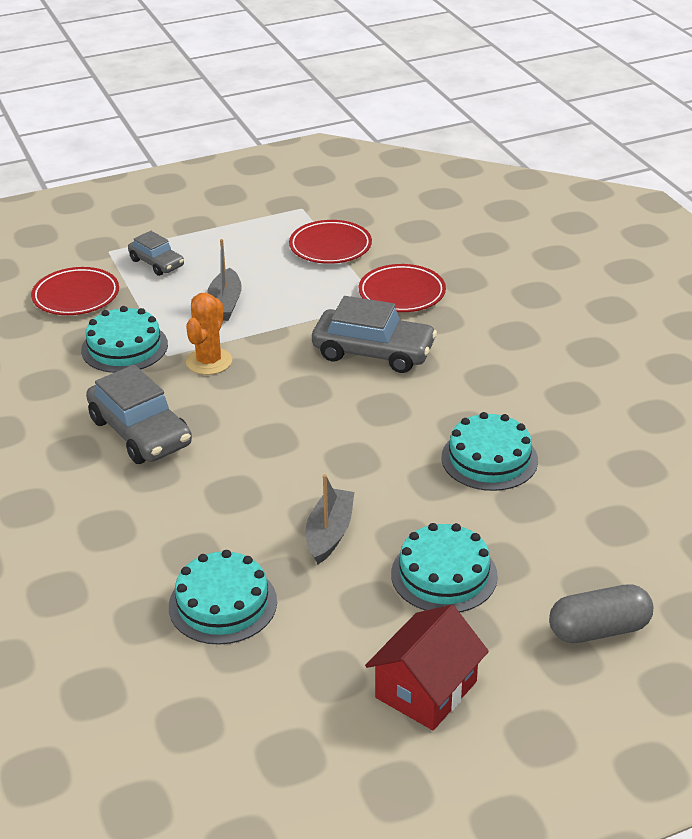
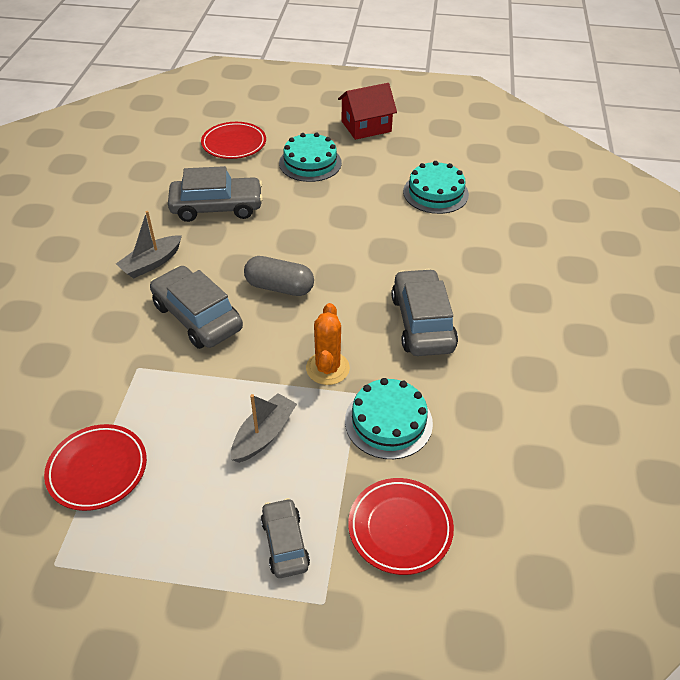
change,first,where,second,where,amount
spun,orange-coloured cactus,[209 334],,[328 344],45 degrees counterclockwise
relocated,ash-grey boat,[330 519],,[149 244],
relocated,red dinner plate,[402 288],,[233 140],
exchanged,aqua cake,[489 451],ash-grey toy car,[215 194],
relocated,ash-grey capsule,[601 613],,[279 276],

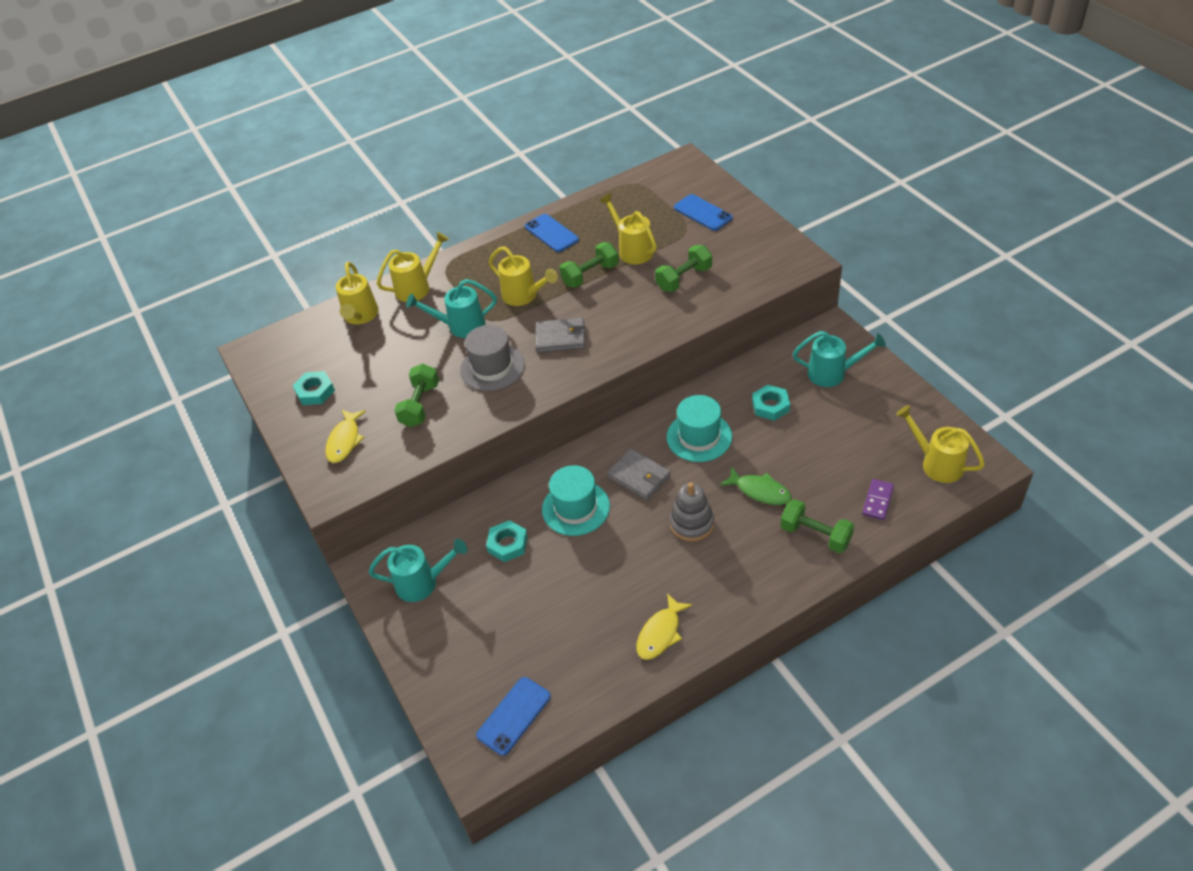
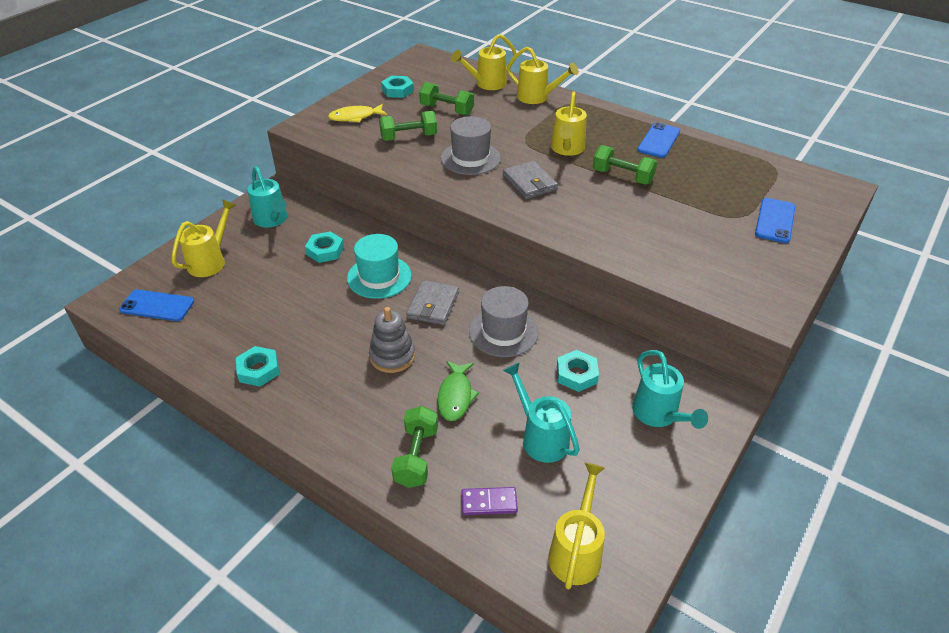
change,first,where,second,where,amount
relocated,aqua watering pot,[451 308],,[541 412],
relocated,yellow watering pot,[628 228],,[204 238],
exchanged,yellow toy fish,[664 626],aqua hexagon nut,[257 366],
relocated,leaf-green dumbbell,[683 268],,[446 98],
colour,aqua top hat,[699 428],ash-grey top hat,[504 321],

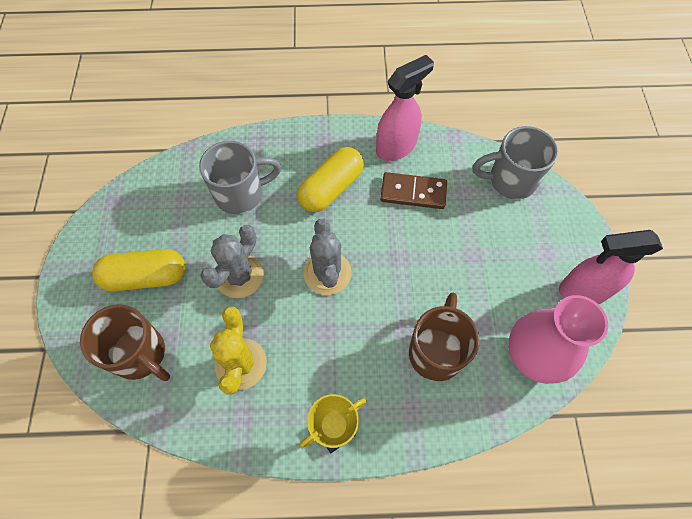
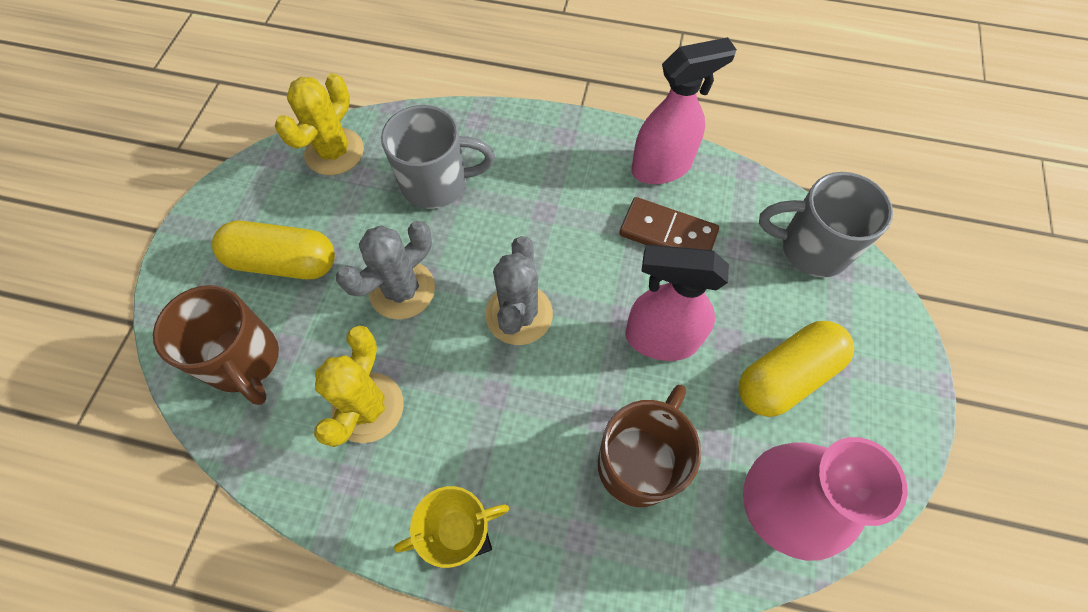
change,first,where,second,where,amount
relocated,yellow capsule,[330 179],,[796 369],
relocated,rosy sprayer,[611 267],,[677 303],
appeared,,,yellow cactus,[319 124],

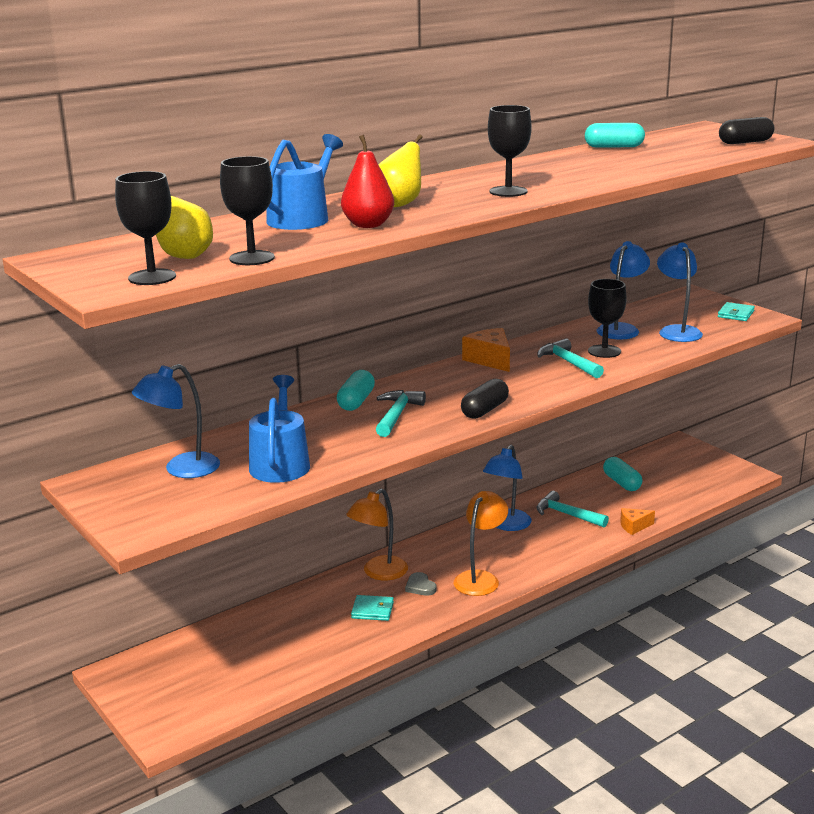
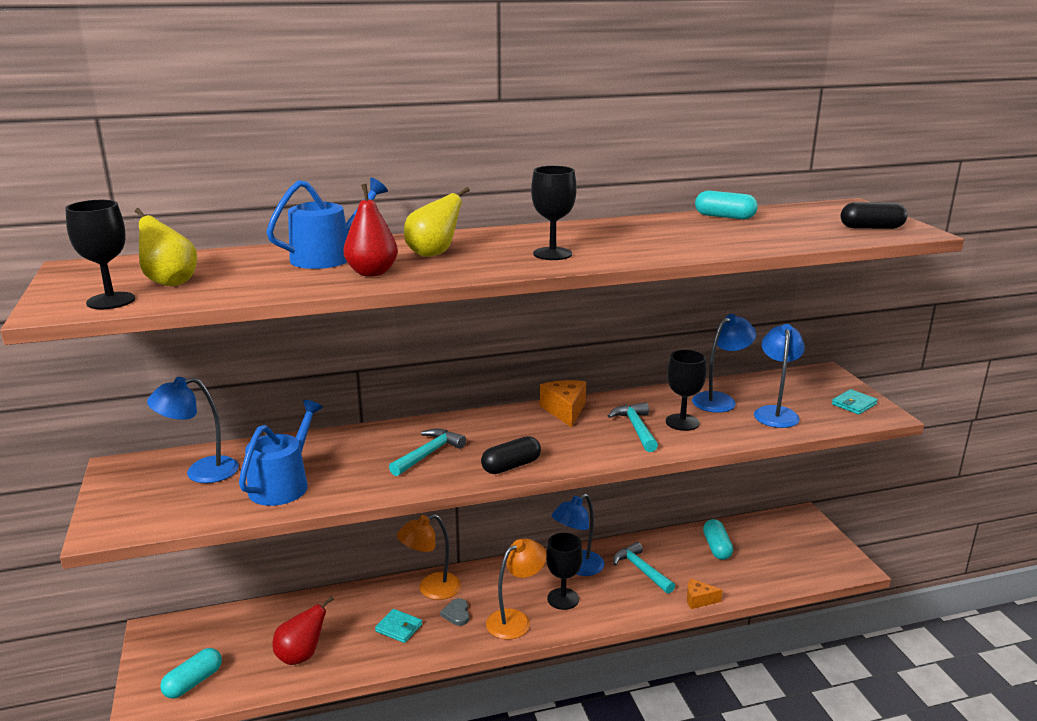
change,first,where,second,where,amount
relocated,ebony chalice,[247 210],,[564 571],
relocated,aqua capsule,[356 390],,[191 673],
appeared,,,red pear,[303 630],

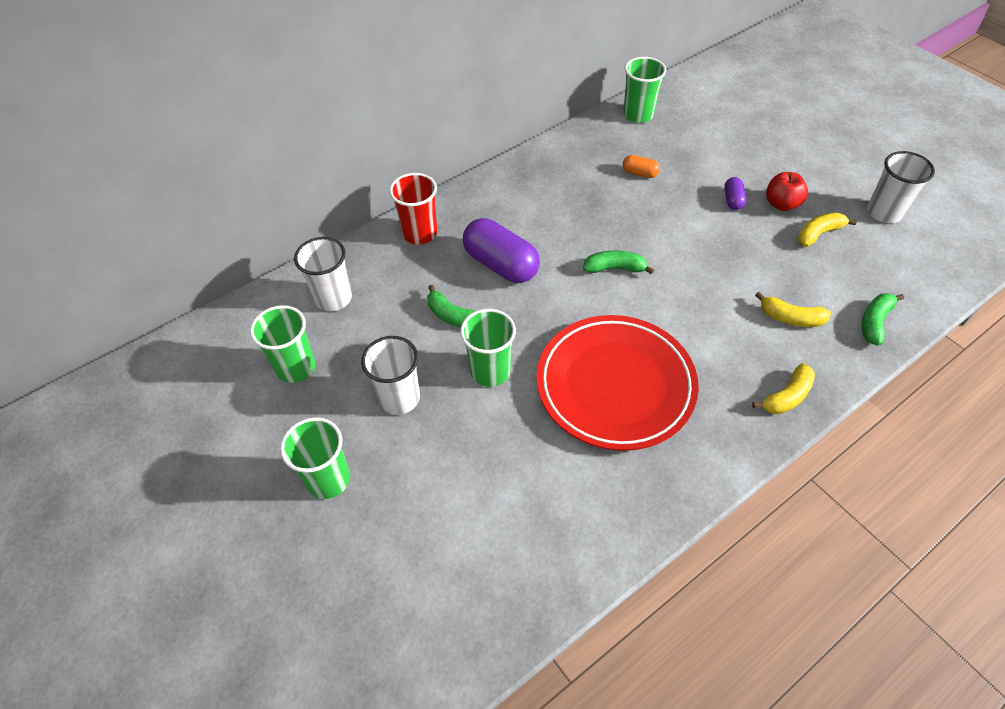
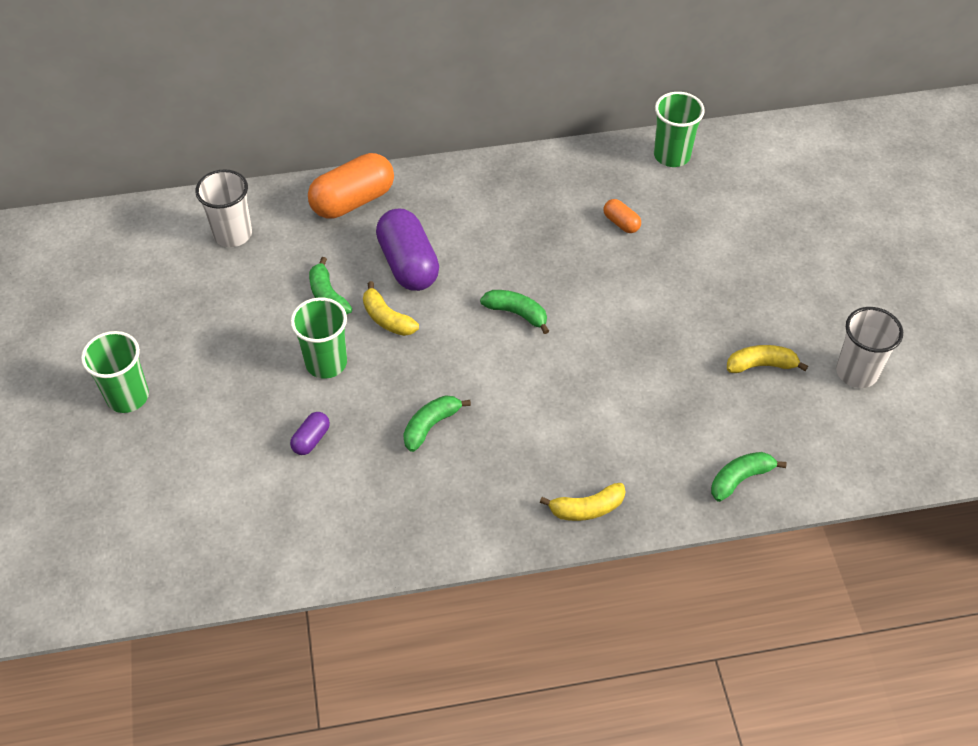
change,first,where,second,where,amount
missing,leaf-green cup,[282 344],,,
missing,pure white cup,[390 375],,,
exchanged,red cup,[413 209],orange-coloured capsule,[351 186],
exchanged,red dinner plate,[618 383],leaf-green toy banana,[437 423],
relocated,purple capsule,[735 193],,[310 433],
relocated,yellow toy banana,[793 309],,[391 308],
missing,red apple,[787 191],,,

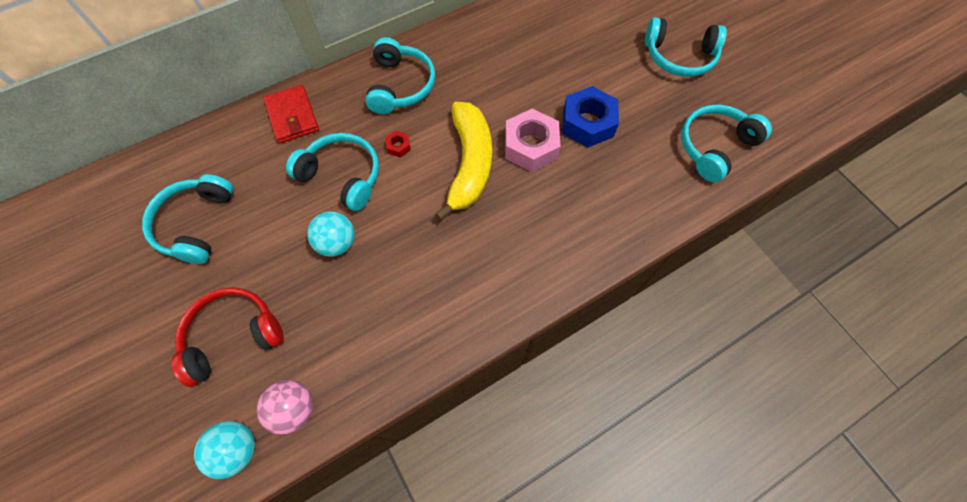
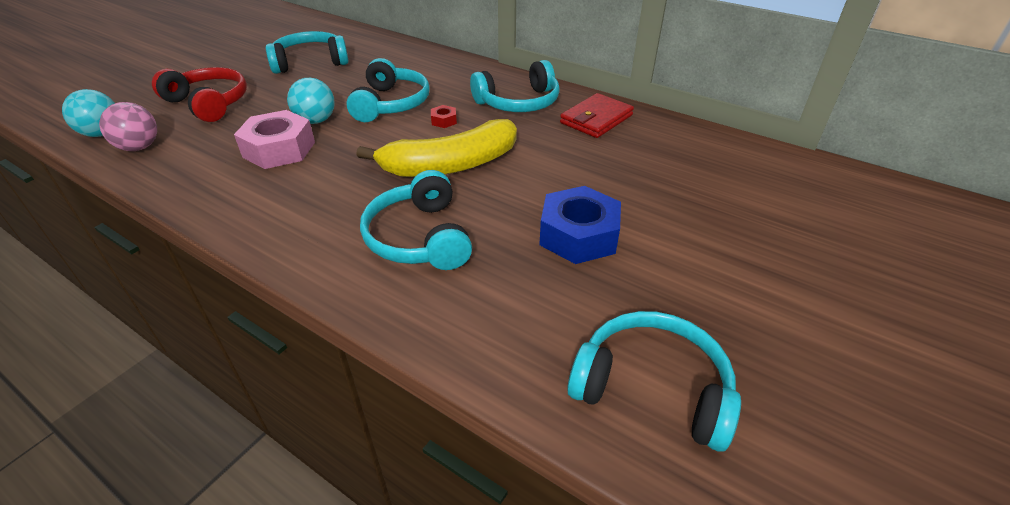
change,first,where,second,where,amount
relocated,red wallet,[291 114],,[597 115],
relocated,rosy hexagon nut,[533 140],,[274 139],
relocated,aqua headphones,[686 47],,[416 220],

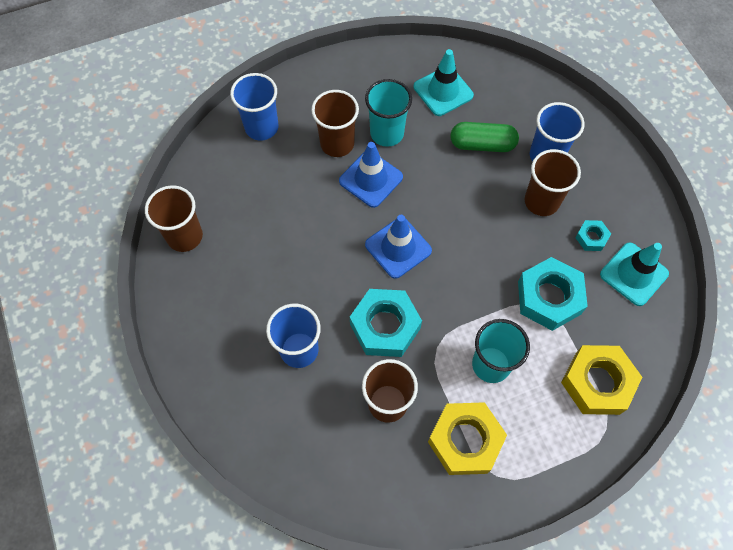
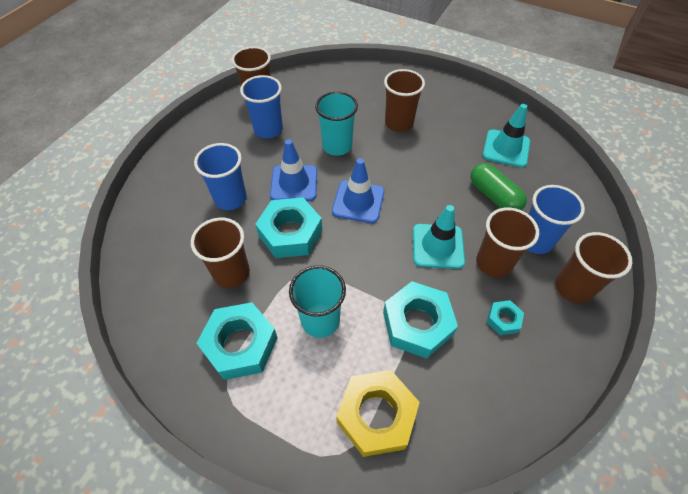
change,first,where,second,where,amount
relocated,blue cup,[254 107],,[261 106],
relocated,blue road cone,[371 175],,[293 170],
relocated,aqua cup,[388 113],,[336 123],
colour,yellow hexagon nut,[467 438],aqua hexagon nut,[237 341],
relocated,aqua road cone,[634 274],,[439 237],
appeared,,,russet cup,[594 267],

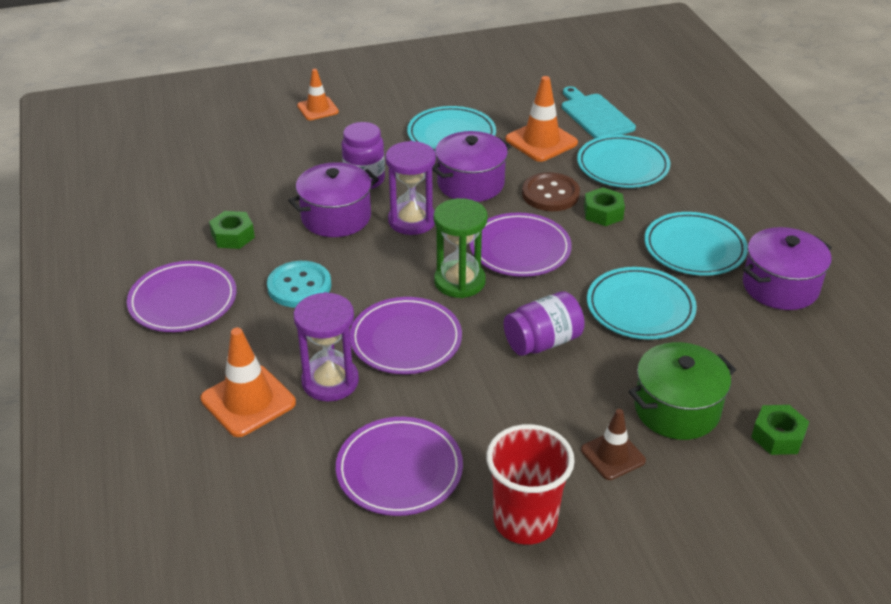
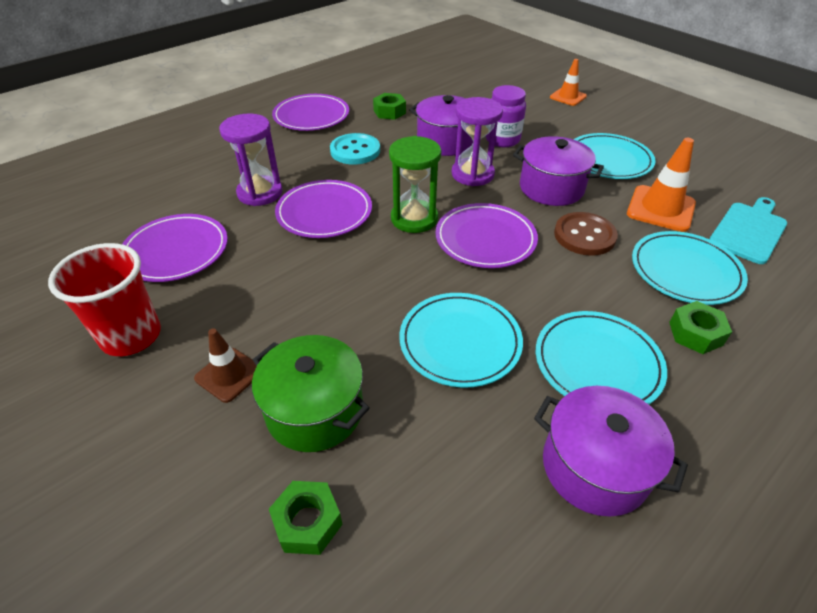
change,first,where,second,where,amount
missing,orange-coloured road cone,[248 382],,,
missing,purple jar,[544 323],,,
relocated,leaf-green hexagon nut,[604 206],,[700 327],

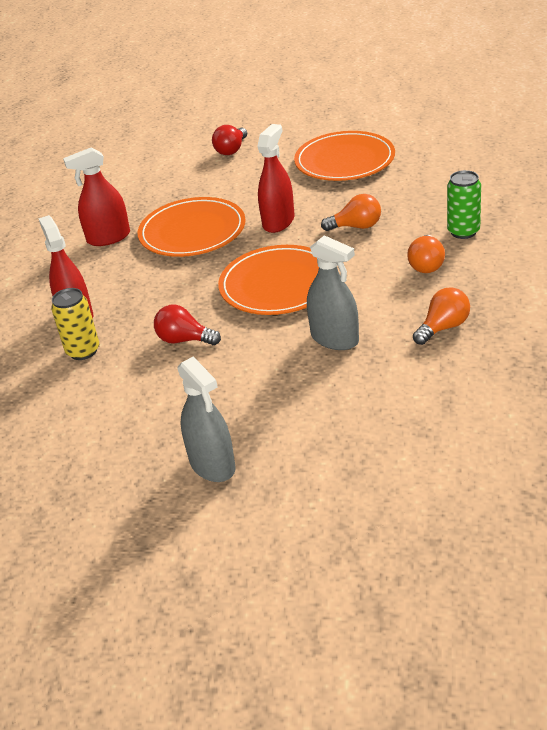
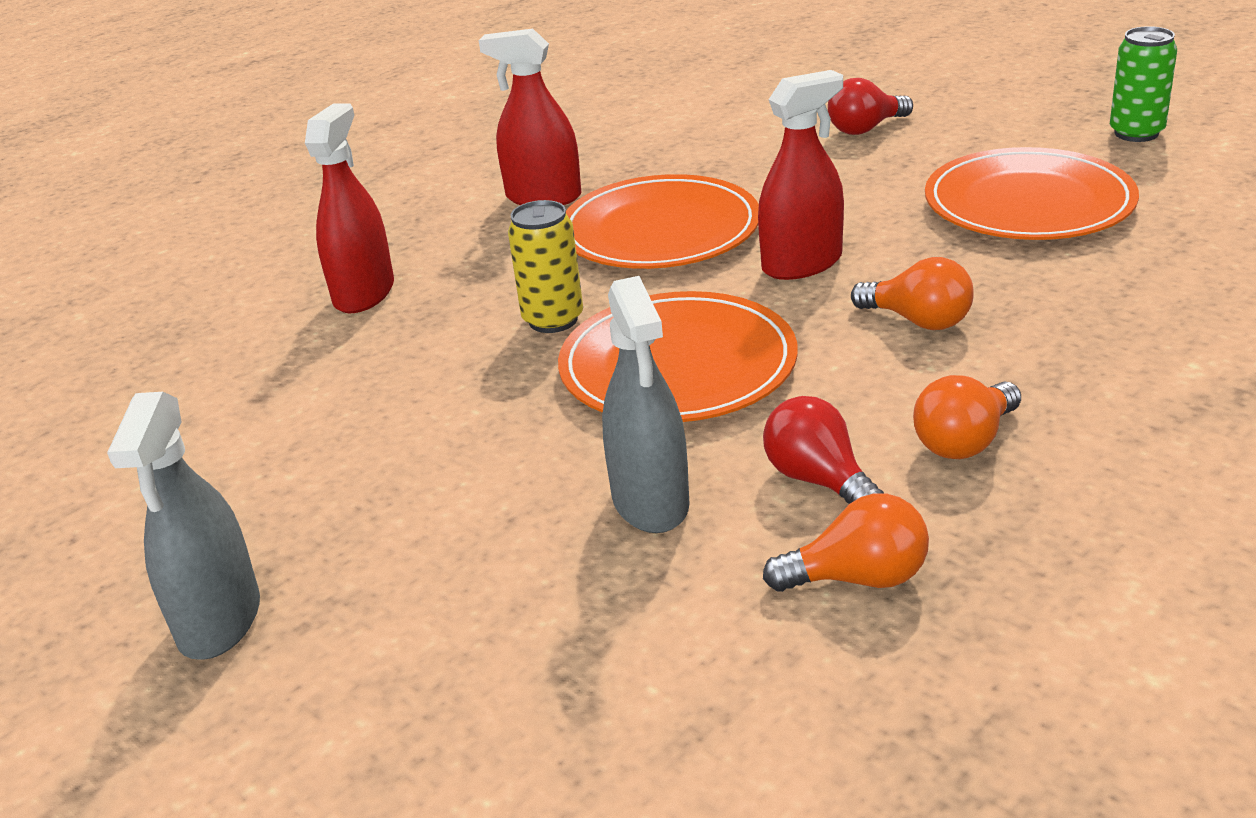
change,first,where,second,where,amount
relocated,yellow soda can,[75 324],,[545 266],
relocated,red bulb,[187 325],,[823 450],
relocated,leaf-green soda can,[464 204],,[1143 84],

